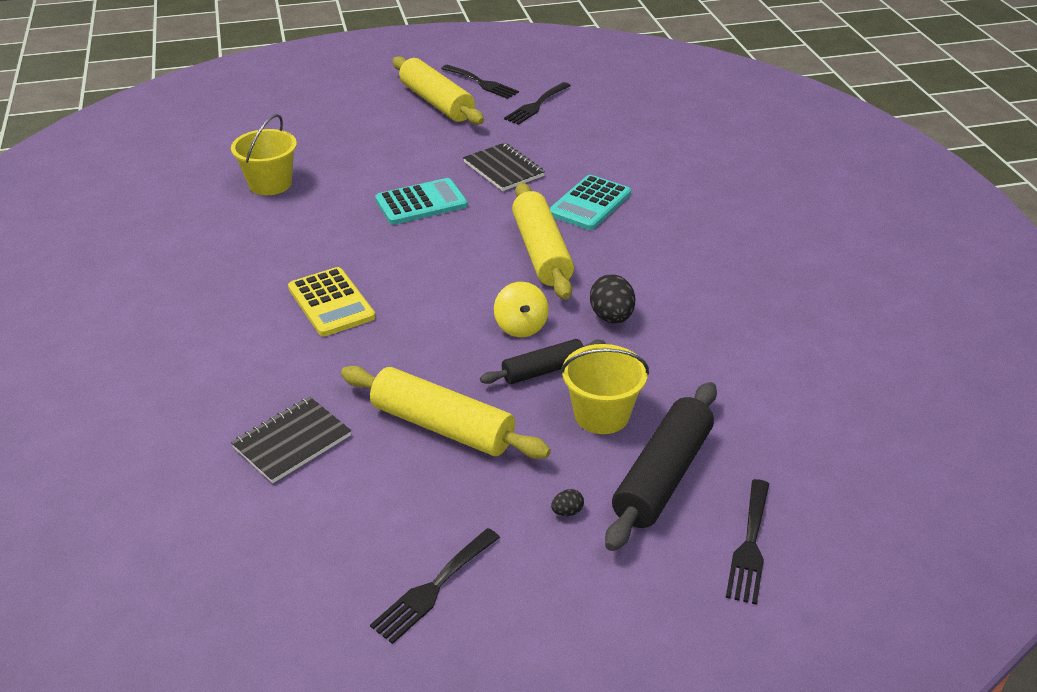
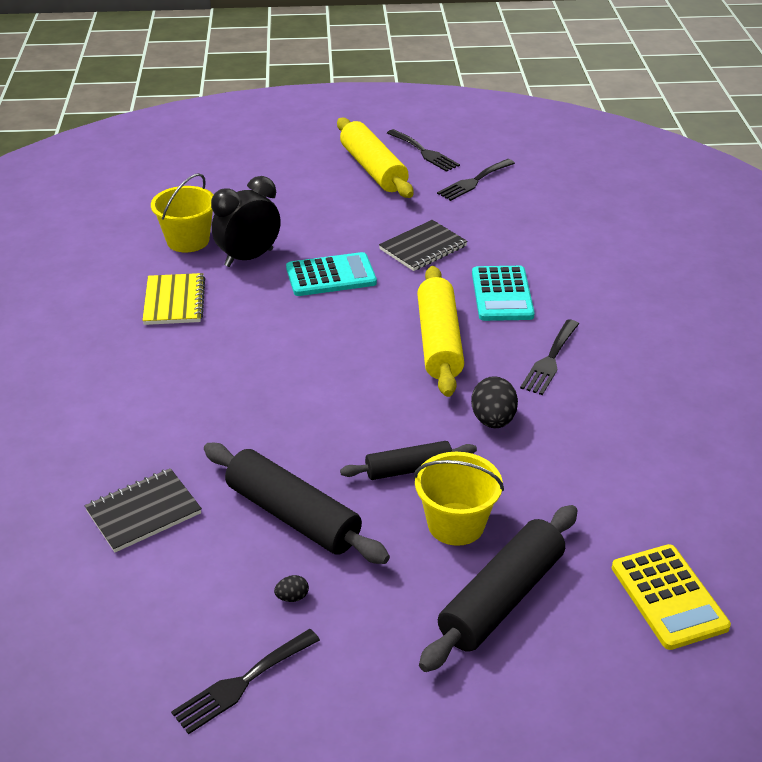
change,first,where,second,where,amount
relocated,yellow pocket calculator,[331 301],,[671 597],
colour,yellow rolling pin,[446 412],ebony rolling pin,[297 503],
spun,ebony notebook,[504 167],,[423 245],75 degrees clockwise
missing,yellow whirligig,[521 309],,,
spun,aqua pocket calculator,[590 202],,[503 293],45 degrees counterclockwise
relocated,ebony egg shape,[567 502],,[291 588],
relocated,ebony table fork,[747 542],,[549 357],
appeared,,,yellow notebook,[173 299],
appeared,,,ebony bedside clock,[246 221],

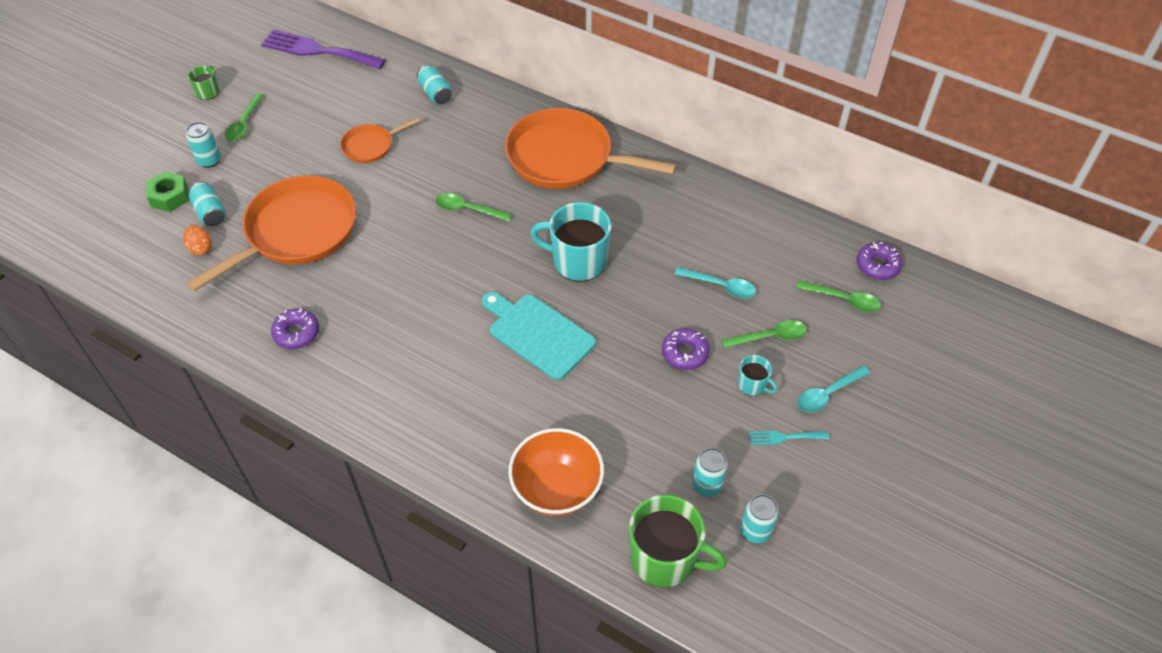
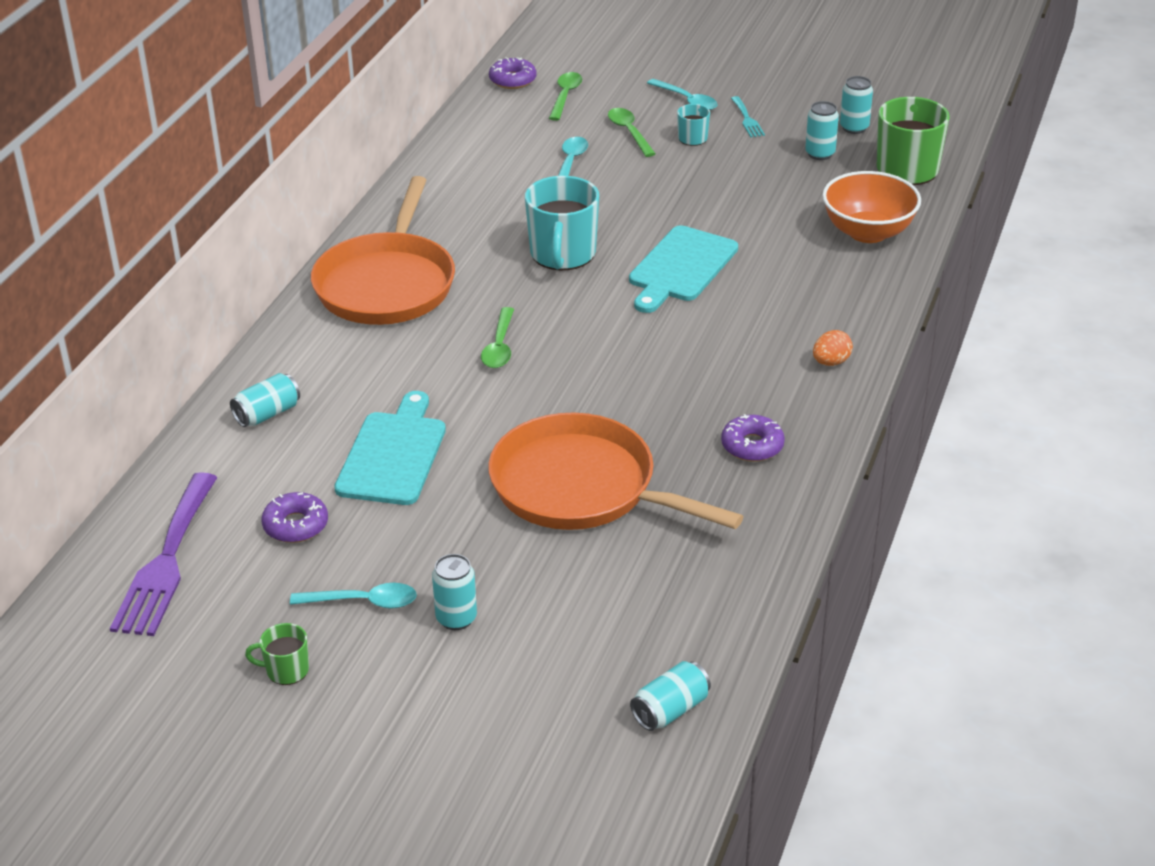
change,first,where,second,where,amount
missing,leaf-green hexagon nut,[167 192],,,
relocated,orange-coloured egg shape,[197 240],,[833 348],
relocated,aqua soda can,[207 203],,[670 696],
colour,leaf-green teaspoon,[244 117],aqua teaspoon,[353 596],
exchanged,orange-coloured skillet,[380 140],aqua chopping board,[390 448],
relocated,purple glazed donut,[686 349],,[295 517],

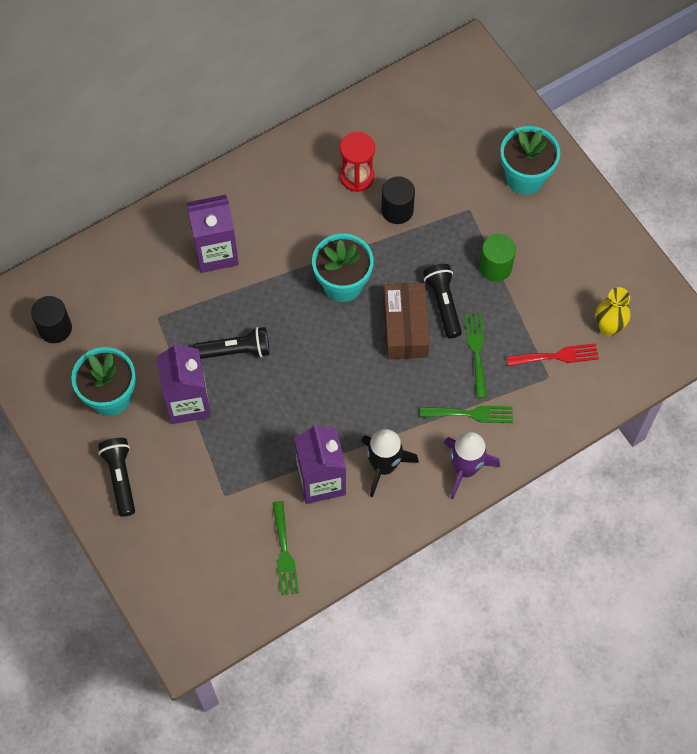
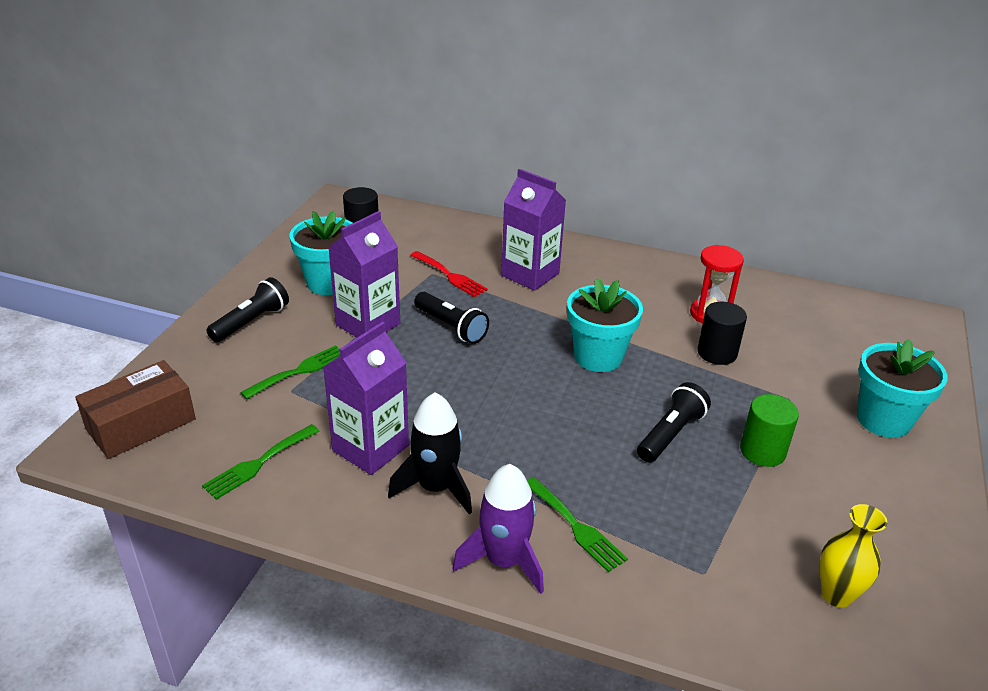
change,first,where,second,where,amount
relocated,russet package,[406 321],,[135 409],
relocated,leaf-green table fork,[476 356],,[290 372],
relocated,red table fork,[552 354],,[448 274],

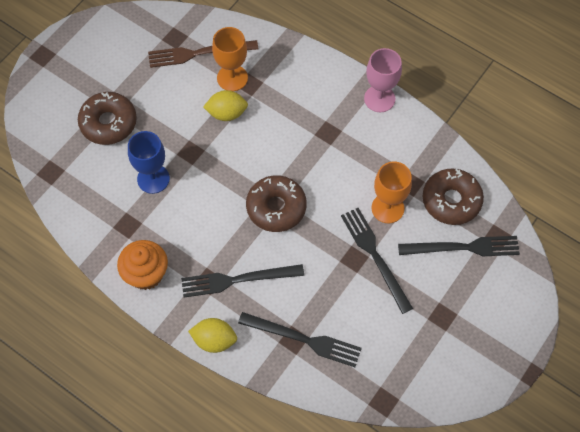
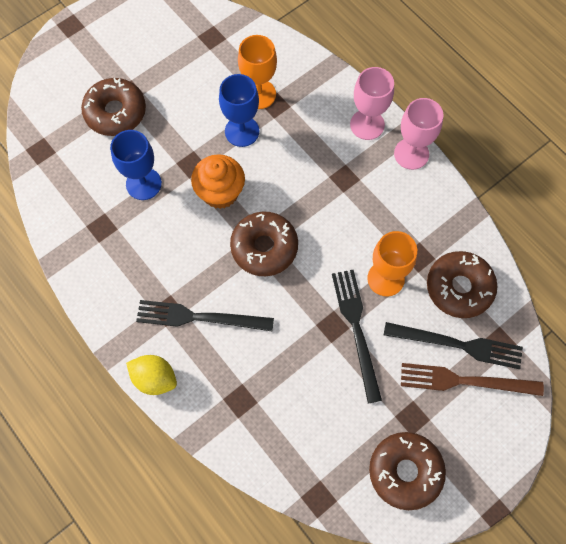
change,first,where,second,where,amount
relocated,orange-coloured cupcake,[142 265],,[218 181],
relocated,russet table fork,[203 54],,[472 379],
exchanged,yellow citrus fruit,[225 105],blue chalice,[239 110],
missing,ebony table fork,[300 339],,,
appeared,,,rosy chalice,[372 103],
appeared,,,russet glazed donut,[407 471],

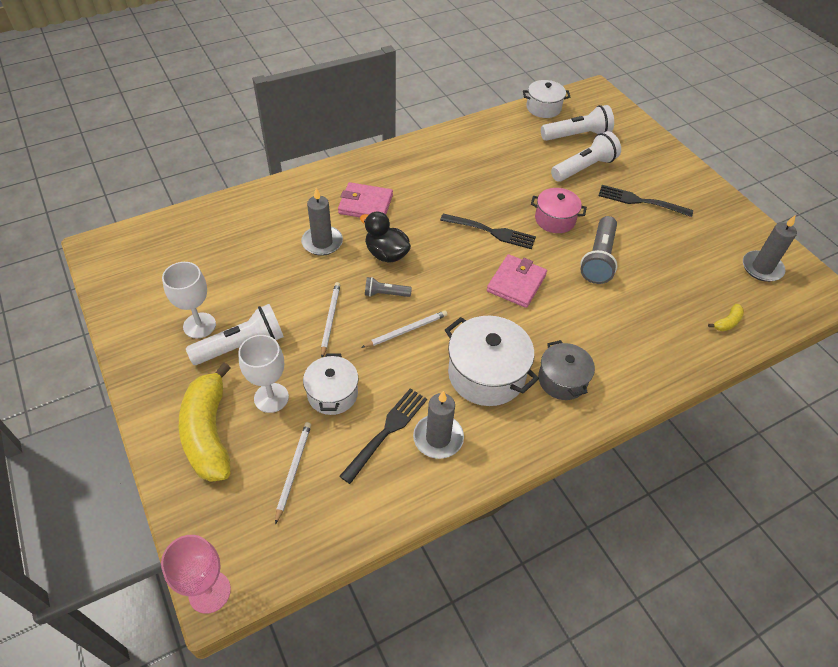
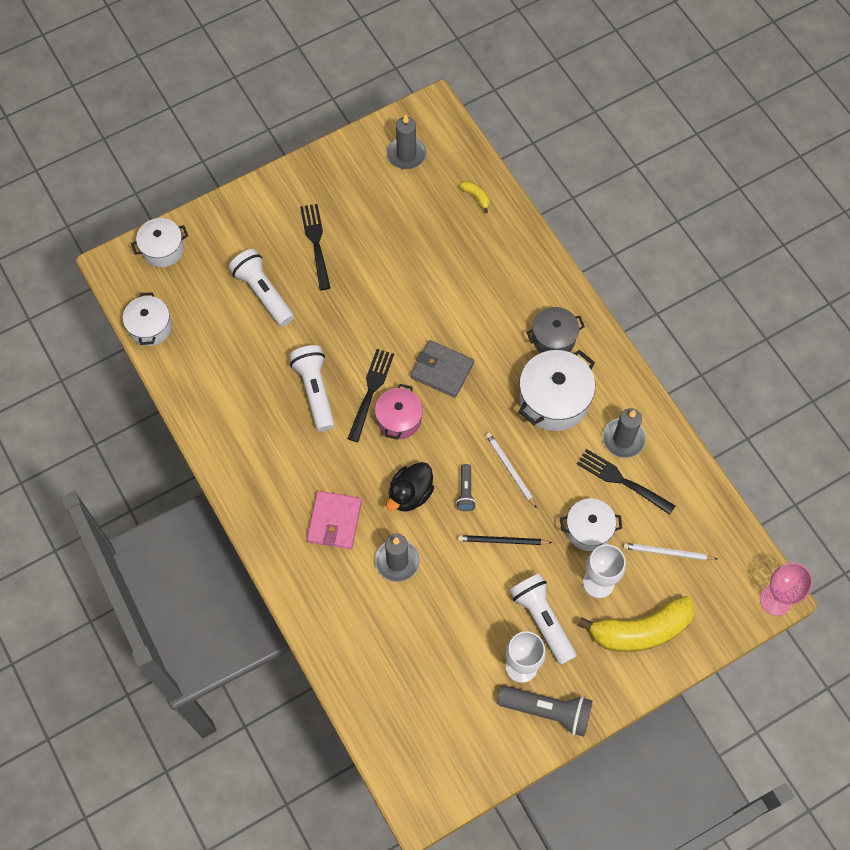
change,first,where,second,where,amount
colour,pure white pencil,[330 319],ebony pencil,[505 540],
colour,rosy wallet,[517 281],ash-grey wallet,[442 369],
relocated,rosy cooking pot,[559 210],,[399 412],
relocated,pure white flashlight,[577 123],,[312 388],
relocated,ash-grey flashlight,[599 250],,[544 711],
spun,ebony table fork,[645 201],,[315 247],150 degrees clockwise
appeared,,,pure white cooking pot,[159 242],

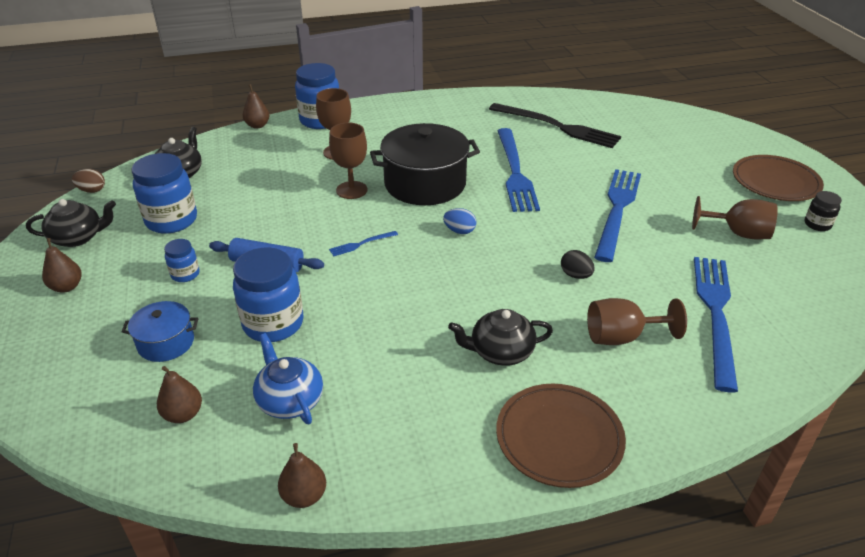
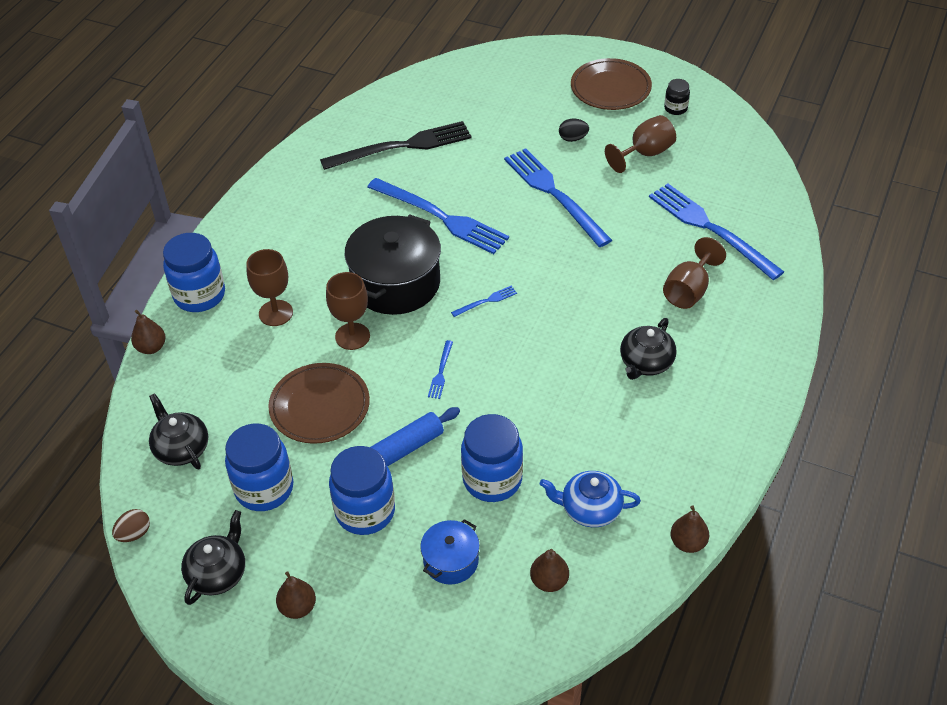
change,first,where,second,where,amount
size,blue jar,[182 260],,[362 490],x1.98
exchanged,blue egg shape,[460 221],blue table fork,[484 301],
relocated,russet dinner plate,[561 436],,[319 403],
relocated,ebony egg shape,[578 264],,[574 130],

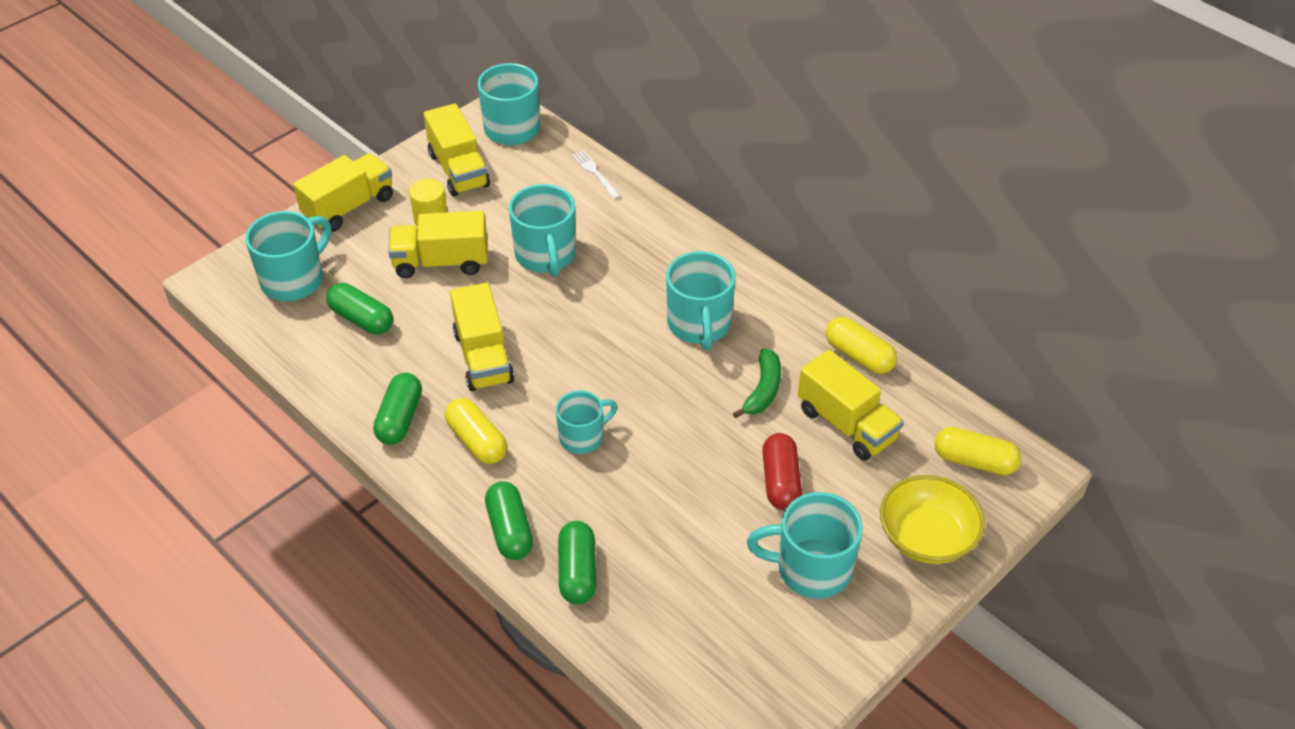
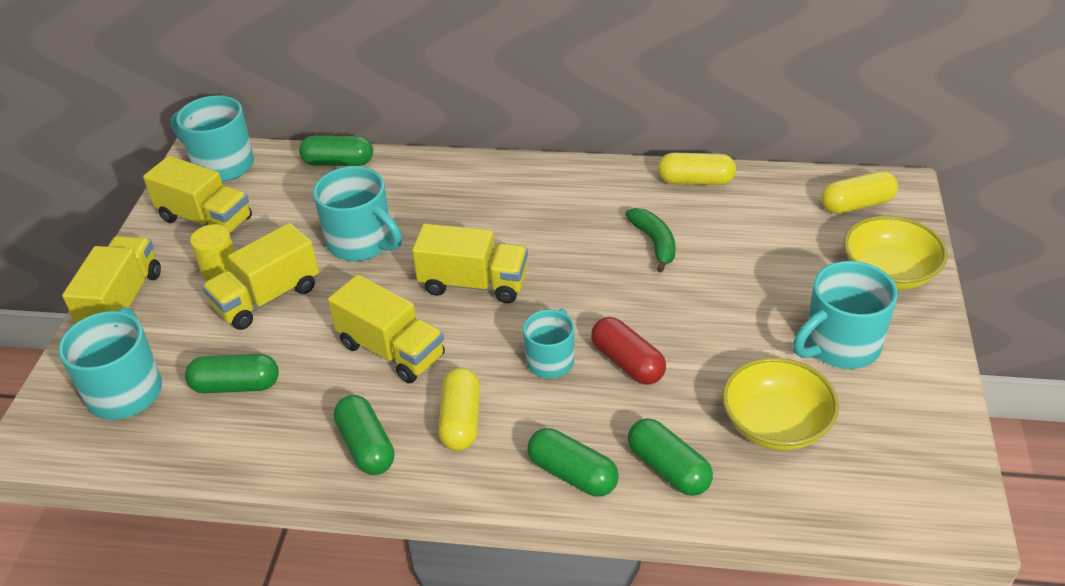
change,first,where,second,where,amount
spun,yellow capsule,[476 431],,[459 409],75 degrees clockwise
exchanged,pure white table fork,[596 174],leaf-green capsule,[336 151],
missing,aqua tea mug,[701 300],,,
relocated,red capsule,[782 471],,[628 351],
relocated,yellow toy truck,[851 405],,[470 263],
appeared,,,yellow deep dish,[780 403],

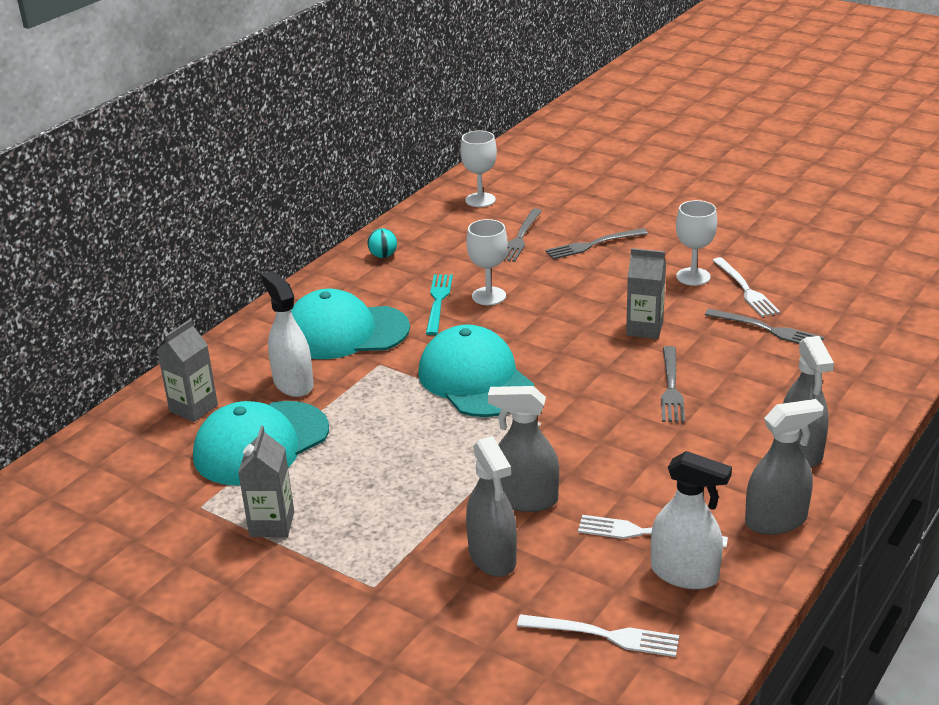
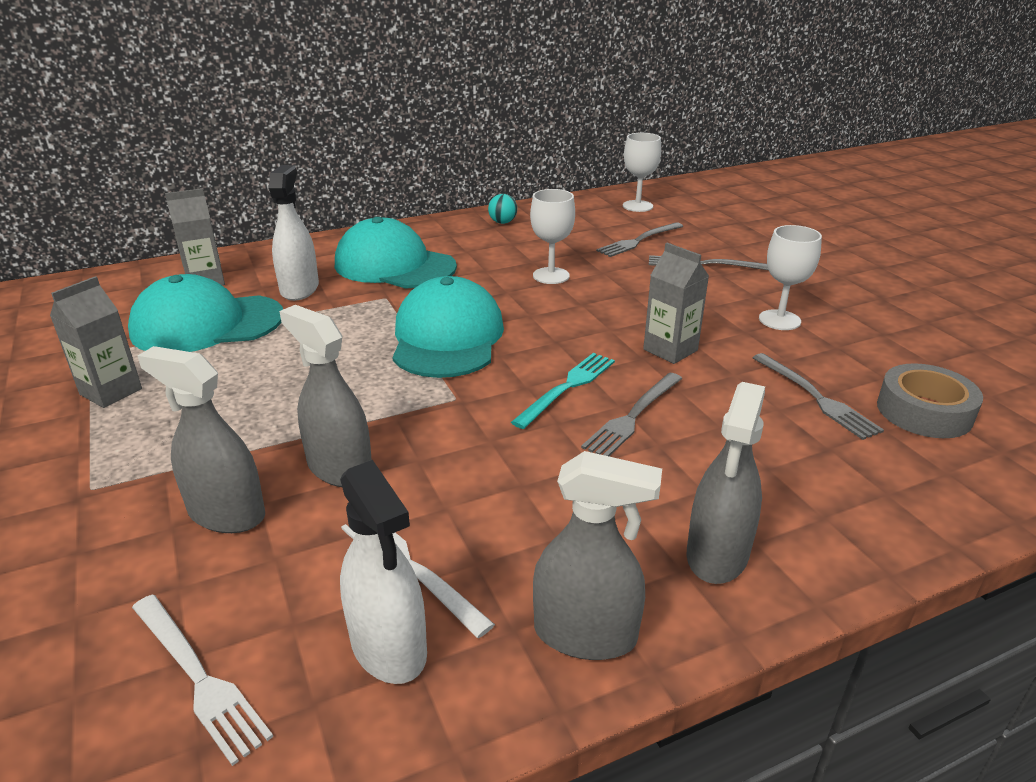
change,first,where,second,where,amount
relocated,aqua table fork,[439 304],,[563 391],
spun,ash-grey sprayer,[491 506],,[201 439],105 degrees clockwise
missing,pure white table fork,[746 287],,,
appeared,,,ash-grey tape,[930 400],

